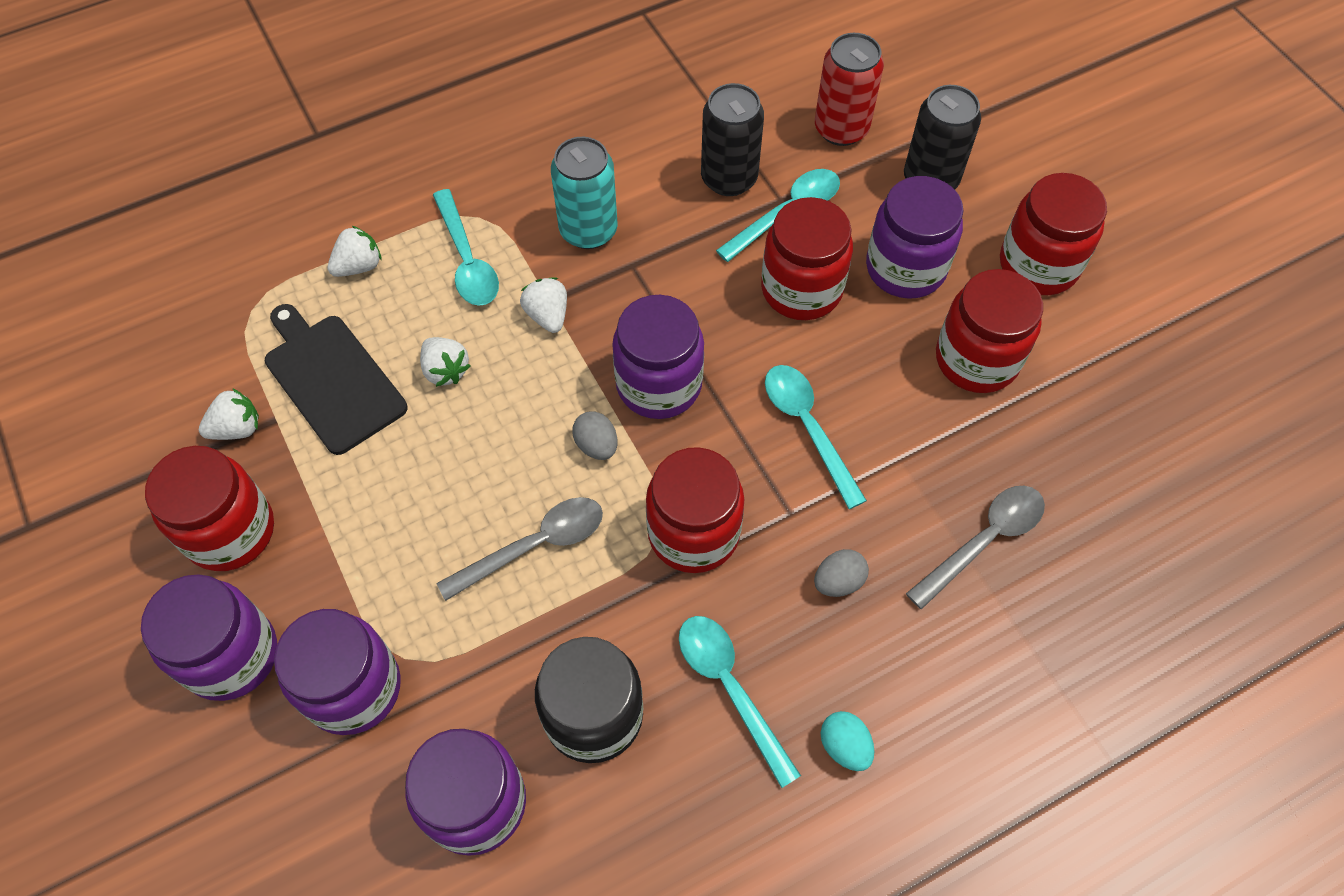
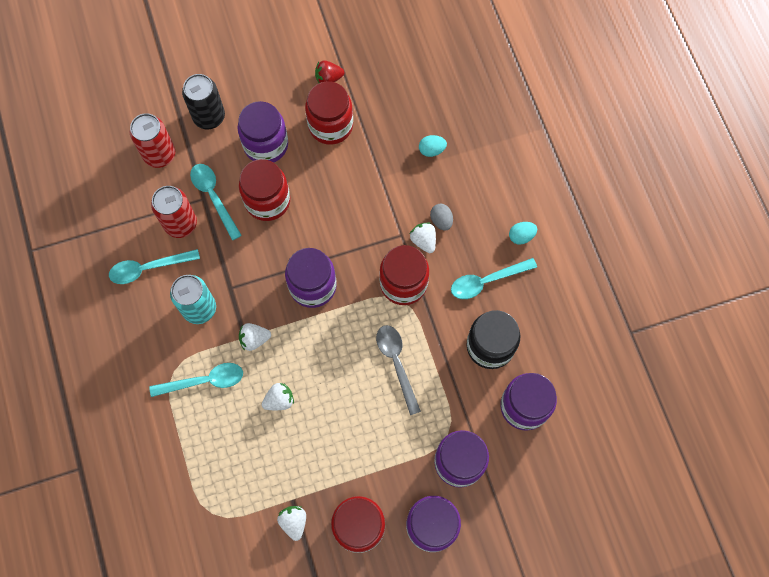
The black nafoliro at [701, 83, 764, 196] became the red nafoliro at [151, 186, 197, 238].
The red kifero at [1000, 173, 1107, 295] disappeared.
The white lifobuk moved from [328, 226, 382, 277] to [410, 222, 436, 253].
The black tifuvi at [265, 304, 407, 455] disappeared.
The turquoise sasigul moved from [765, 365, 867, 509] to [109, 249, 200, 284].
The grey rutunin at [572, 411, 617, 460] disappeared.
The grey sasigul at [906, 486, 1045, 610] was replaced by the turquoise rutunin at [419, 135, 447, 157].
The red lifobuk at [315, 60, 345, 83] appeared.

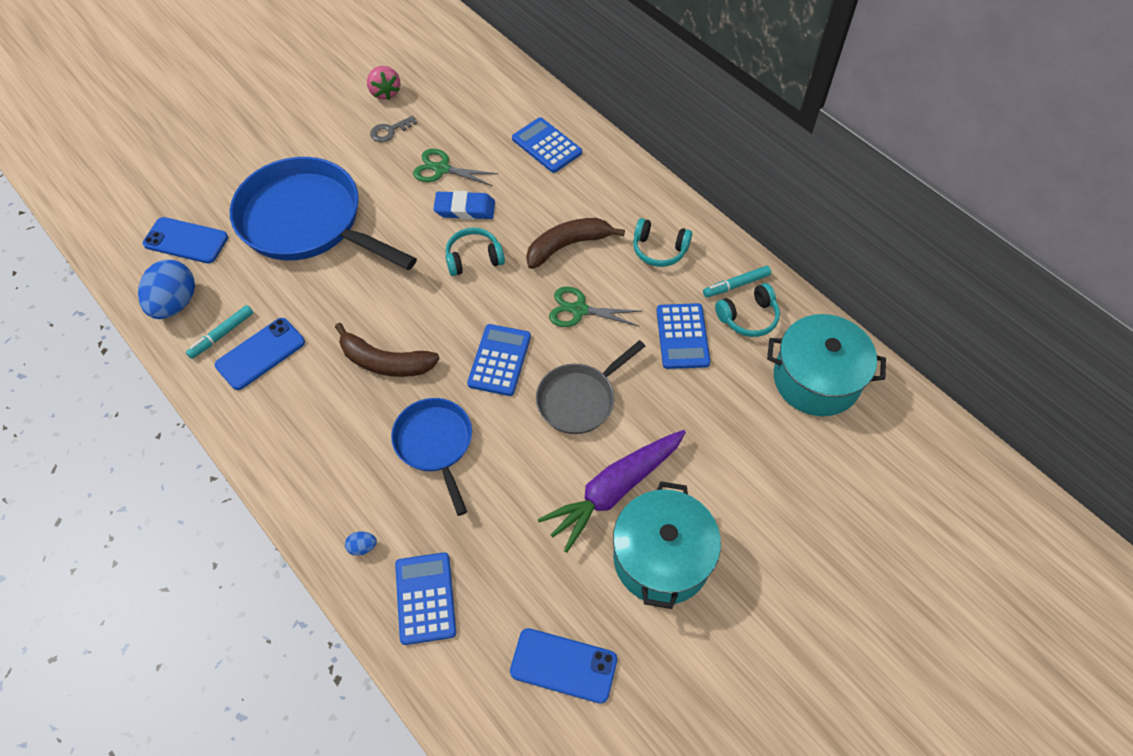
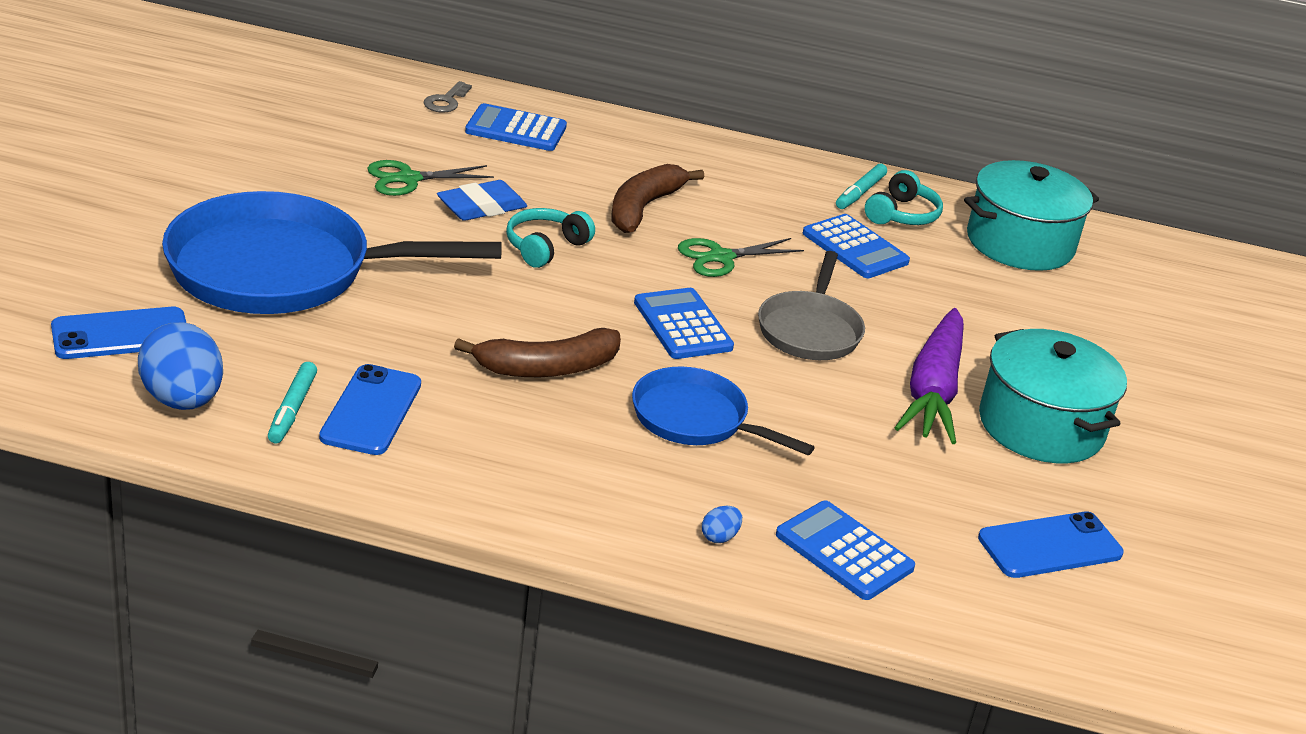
The pink lifobuk at [367, 66, 400, 100] disappeared.
The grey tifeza moved from [370, 116, 417, 142] to [424, 81, 472, 113].
The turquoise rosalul at [633, 218, 692, 267] disappeared.

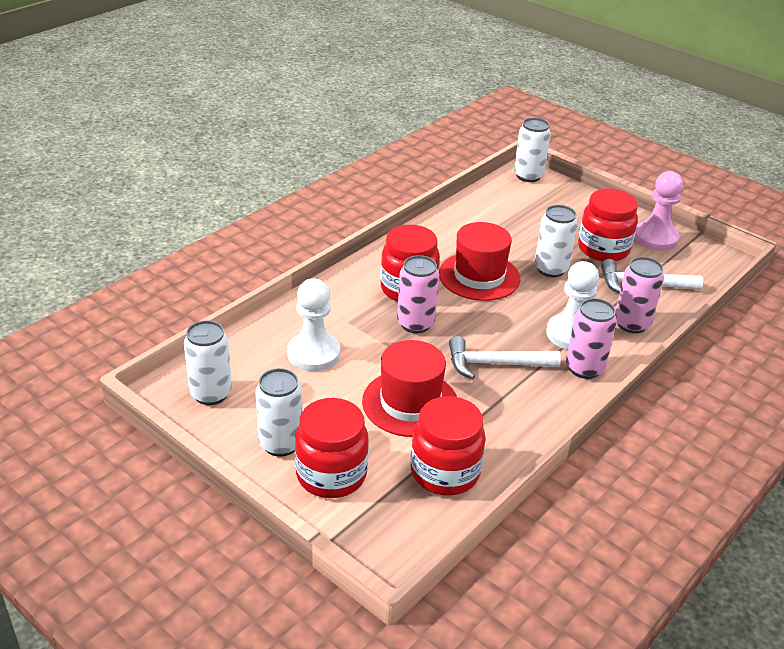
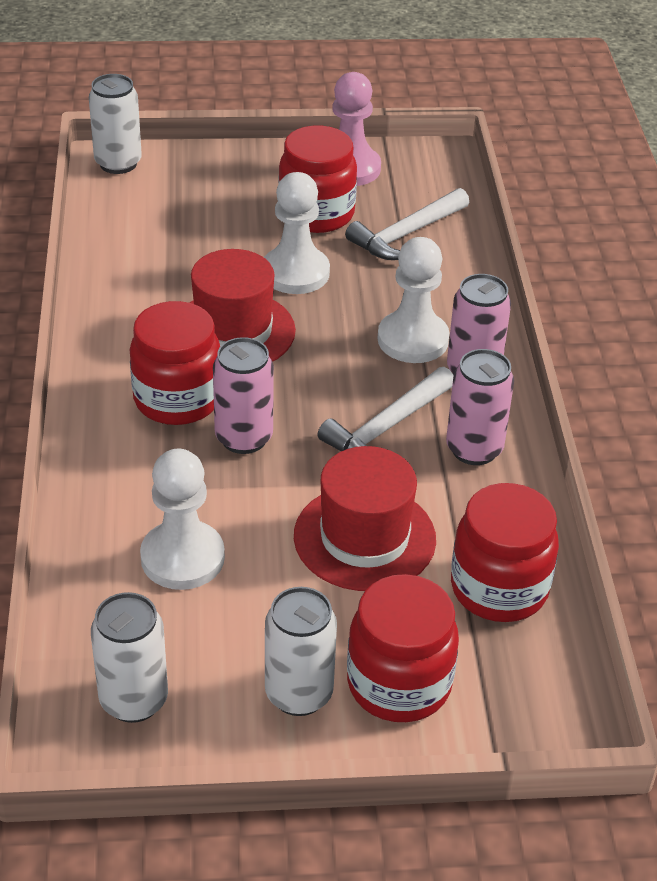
The white nafoliro at [534, 205, 578, 277] was replaced by the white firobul at [264, 172, 330, 294].
The pink nafoliro moved from [615, 257, 664, 333] to [446, 349, 514, 465].

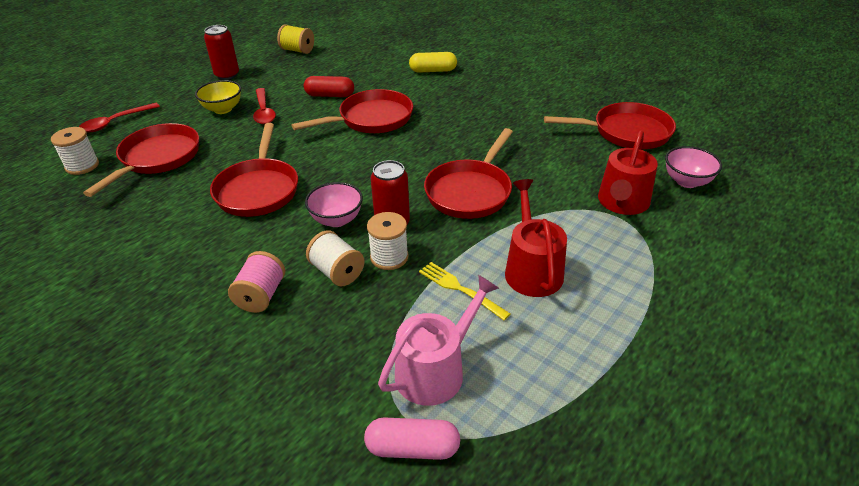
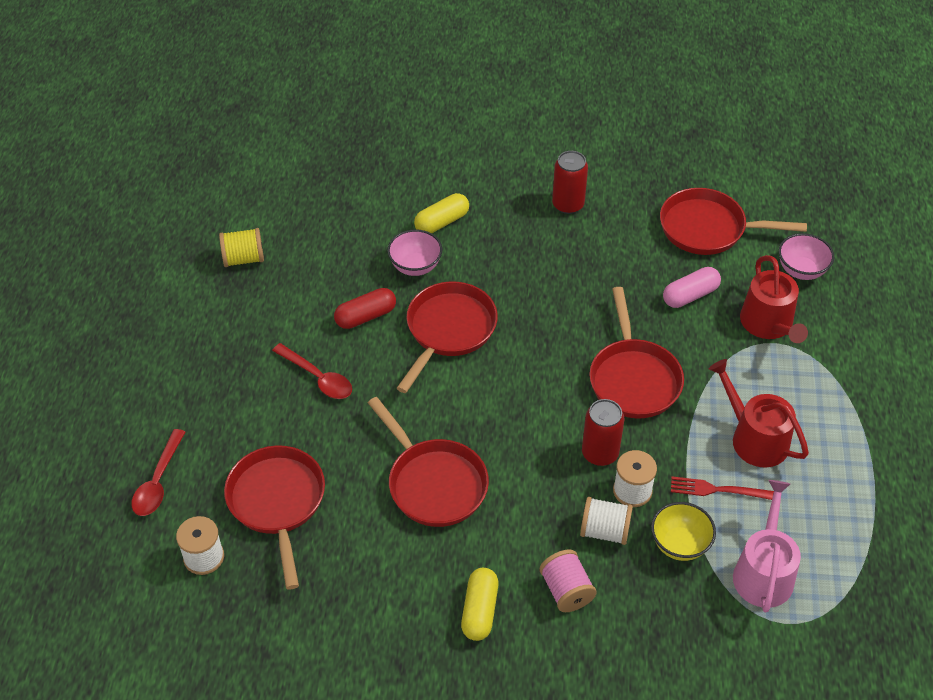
The red nafoliro moved from [204, 25, 239, 80] to [552, 151, 588, 214].
The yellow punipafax moved from [195, 80, 241, 114] to [651, 502, 716, 561].
The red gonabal at [544, 102, 676, 149] turned 135 degrees counterclockwise.
The pink punipafax moved from [305, 182, 363, 227] to [387, 230, 442, 276].
The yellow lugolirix at [419, 262, 511, 320] became the red lugolirix at [671, 476, 774, 500].
The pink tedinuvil moved from [364, 417, 460, 460] to [663, 267, 721, 308].
The yellow tedinuvil at [461, 568, 499, 641] appeared.

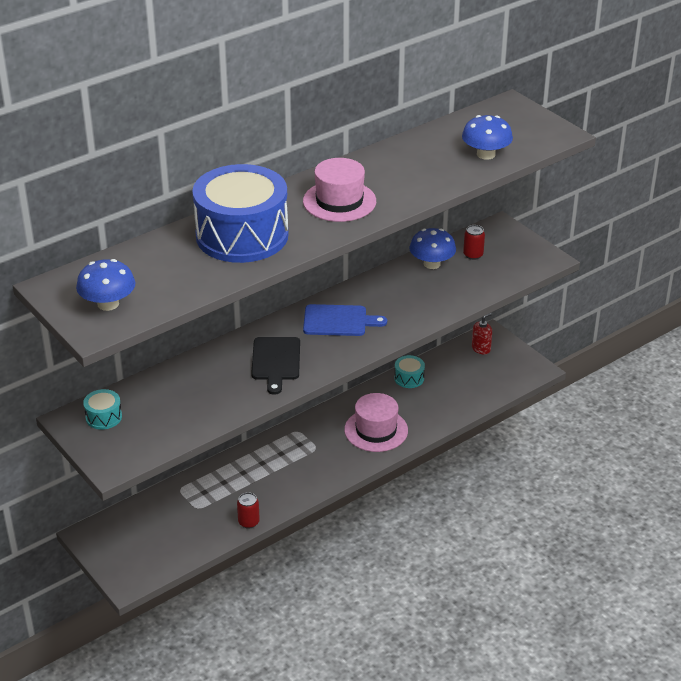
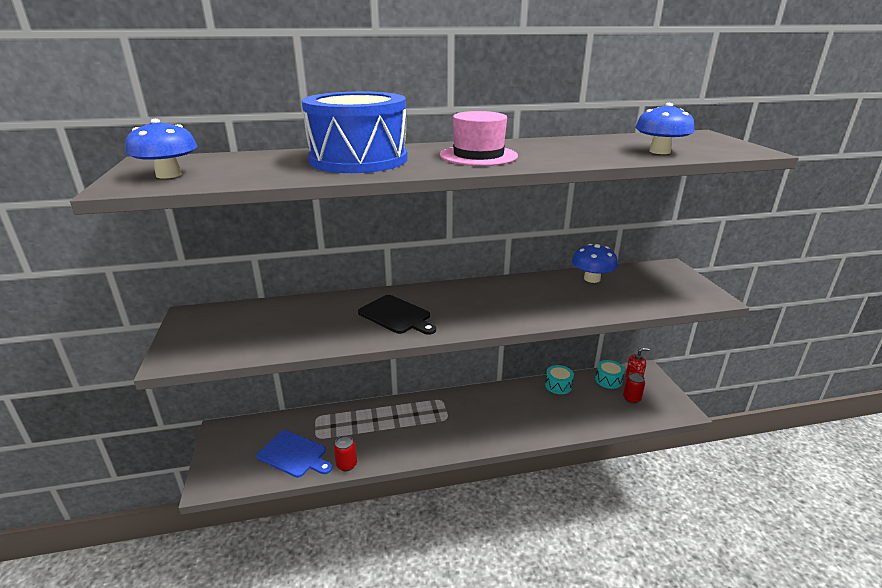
The red nafoliro moved from [463, 225, 485, 260] to [623, 373, 645, 404].
The blue tifuvi moved from [303, 304, 387, 336] to [256, 430, 332, 478].
The black tifuvi at [251, 337, 300, 395] turned 75 degrees counterclockwise.
The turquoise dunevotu moved from [83, 389, 122, 430] to [595, 360, 625, 389].
The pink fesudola at [344, 393, 408, 452] disappeared.

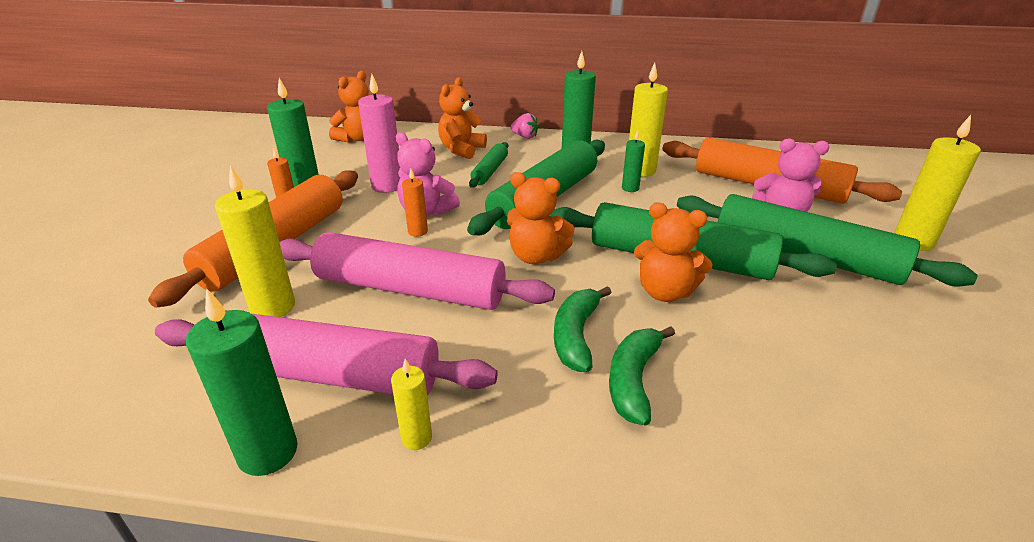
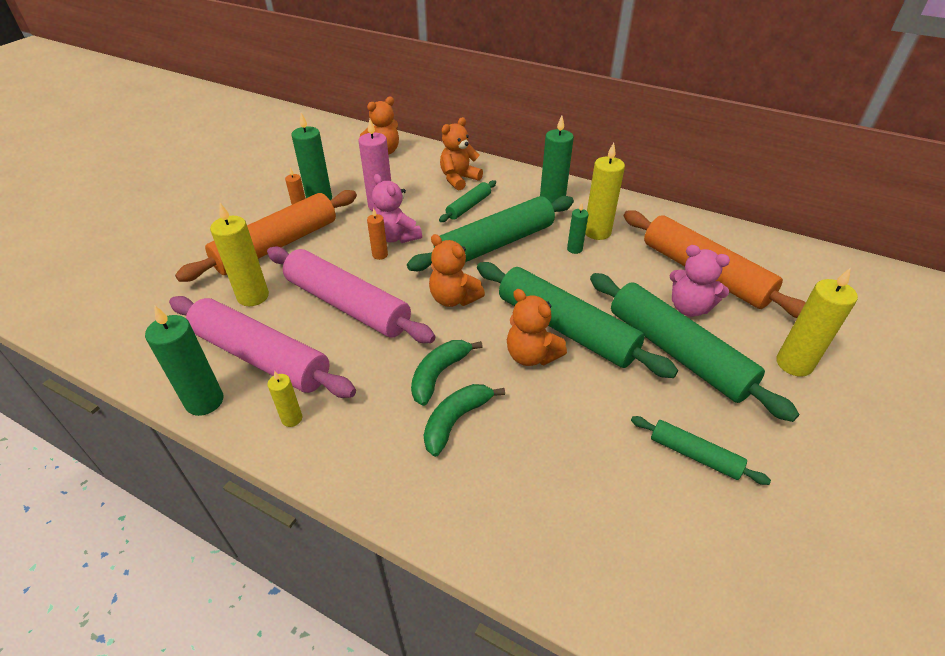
The pink lifobuk at [510, 113, 539, 139] disappeared.
The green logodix at [631, 416, 771, 485] appeared.

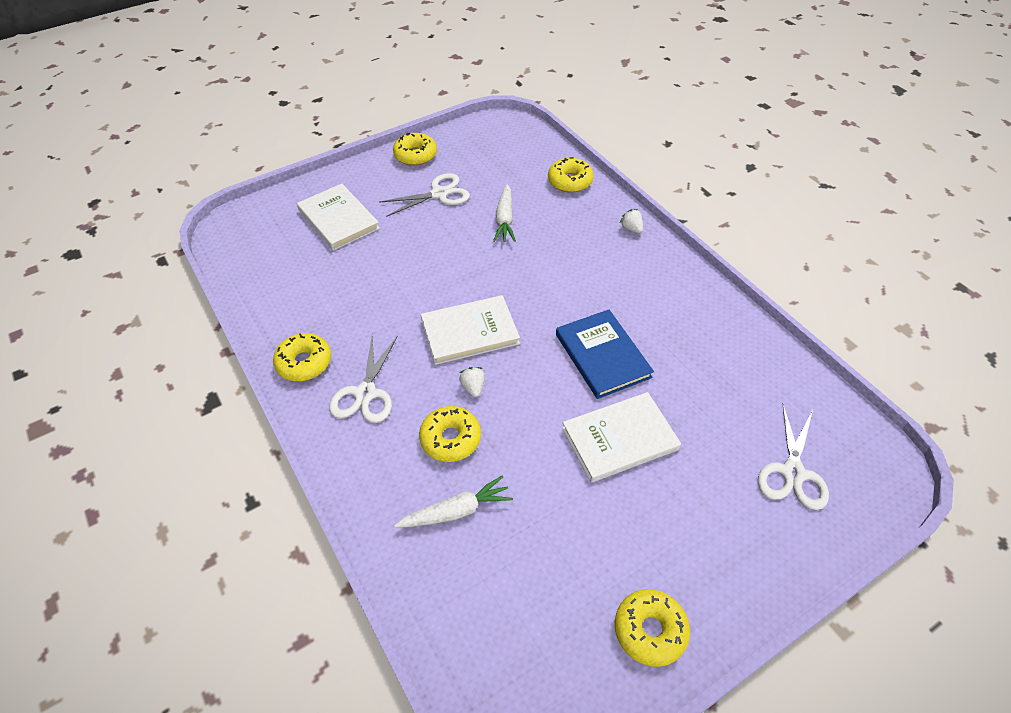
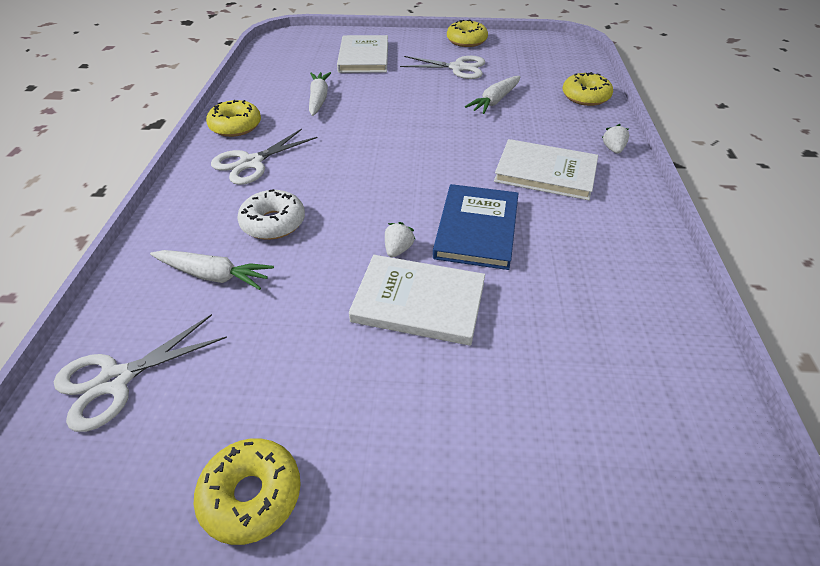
The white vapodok moved from [421, 295, 520, 365] to [494, 139, 598, 200].
The white lifobuk moved from [459, 367, 485, 397] to [385, 222, 415, 258].
The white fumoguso moved from [758, 405, 829, 510] to [54, 314, 227, 432].
The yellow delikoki at [419, 406, 481, 462] became the white delikoki at [237, 189, 305, 240].
The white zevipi at [309, 72, 331, 116] appeared.

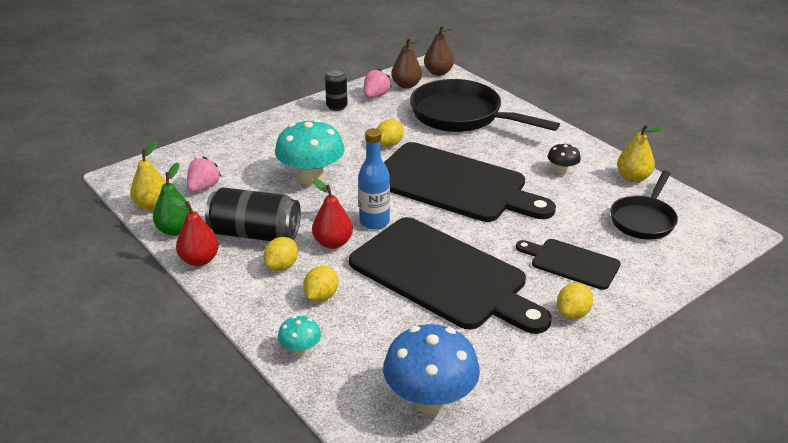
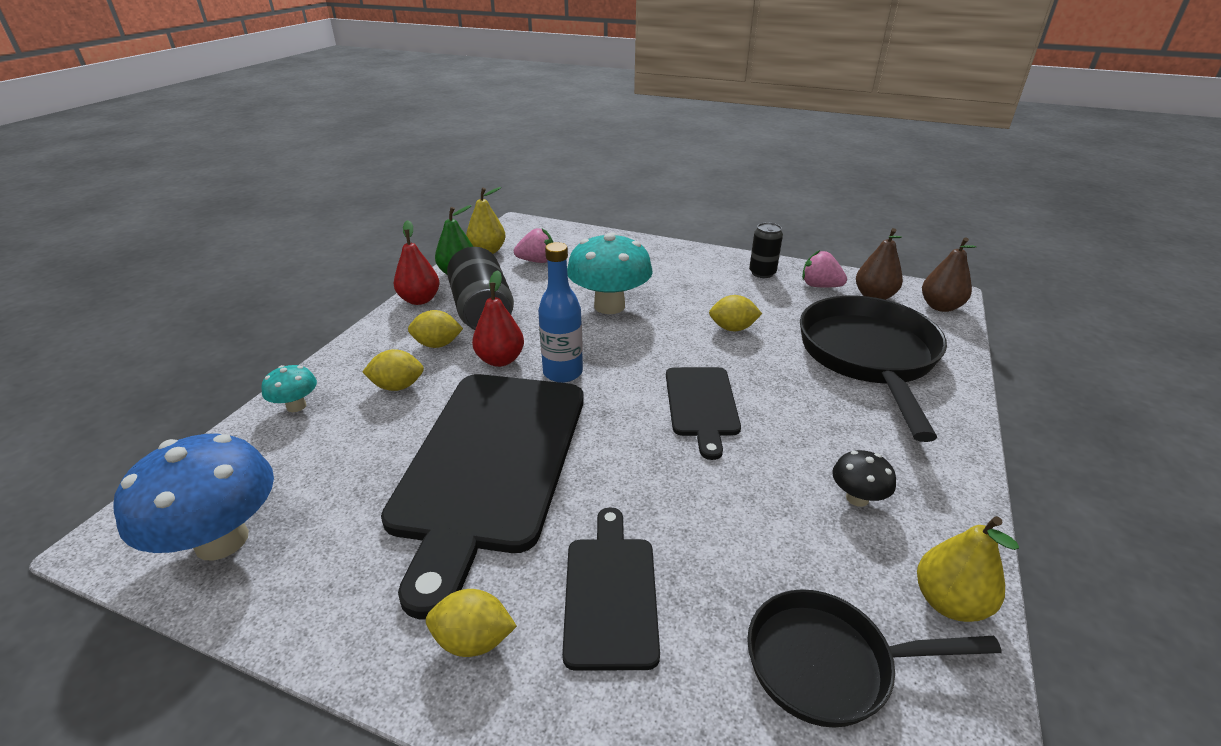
The pink lifobuk at [364, 68, 392, 98] turned 150 degrees counterclockwise.
The black tifuvi at [384, 142, 556, 222] changed to 0.50 times the size.

